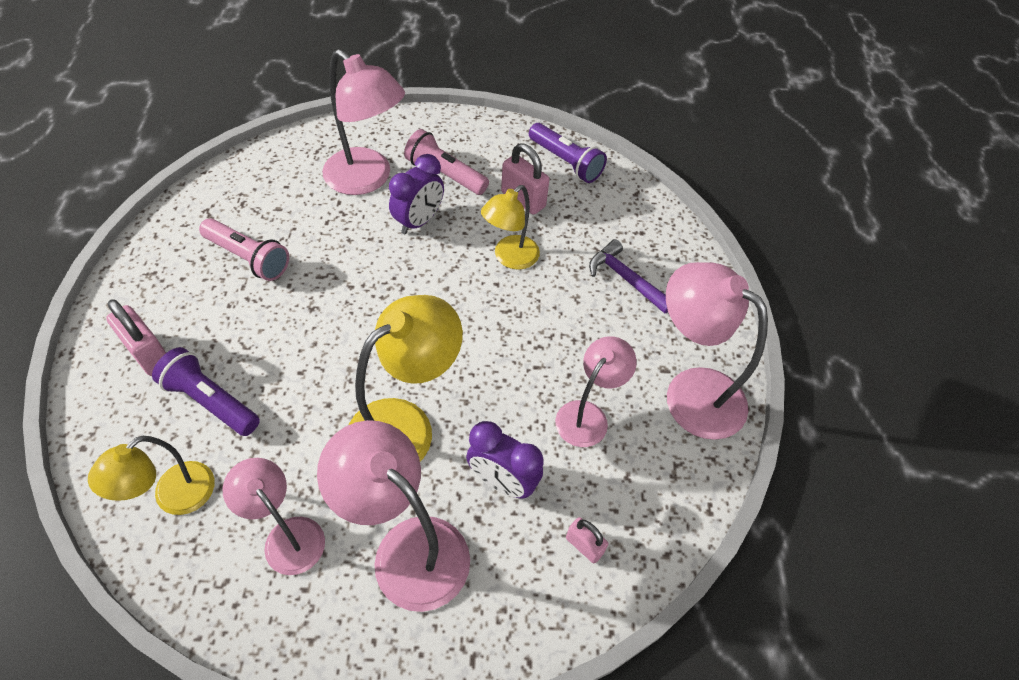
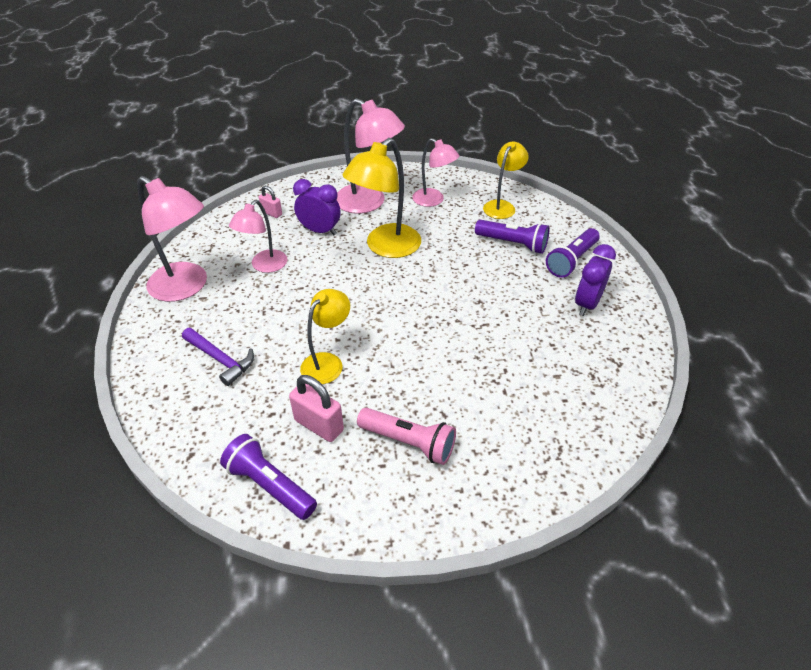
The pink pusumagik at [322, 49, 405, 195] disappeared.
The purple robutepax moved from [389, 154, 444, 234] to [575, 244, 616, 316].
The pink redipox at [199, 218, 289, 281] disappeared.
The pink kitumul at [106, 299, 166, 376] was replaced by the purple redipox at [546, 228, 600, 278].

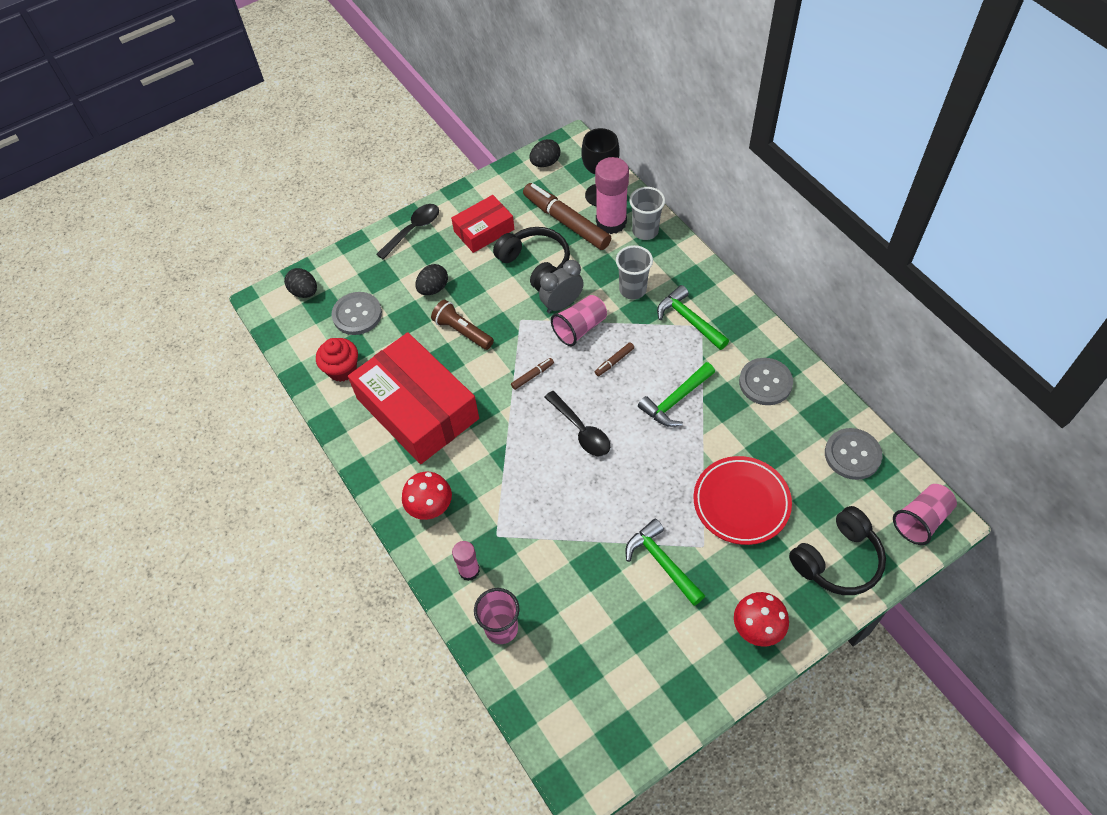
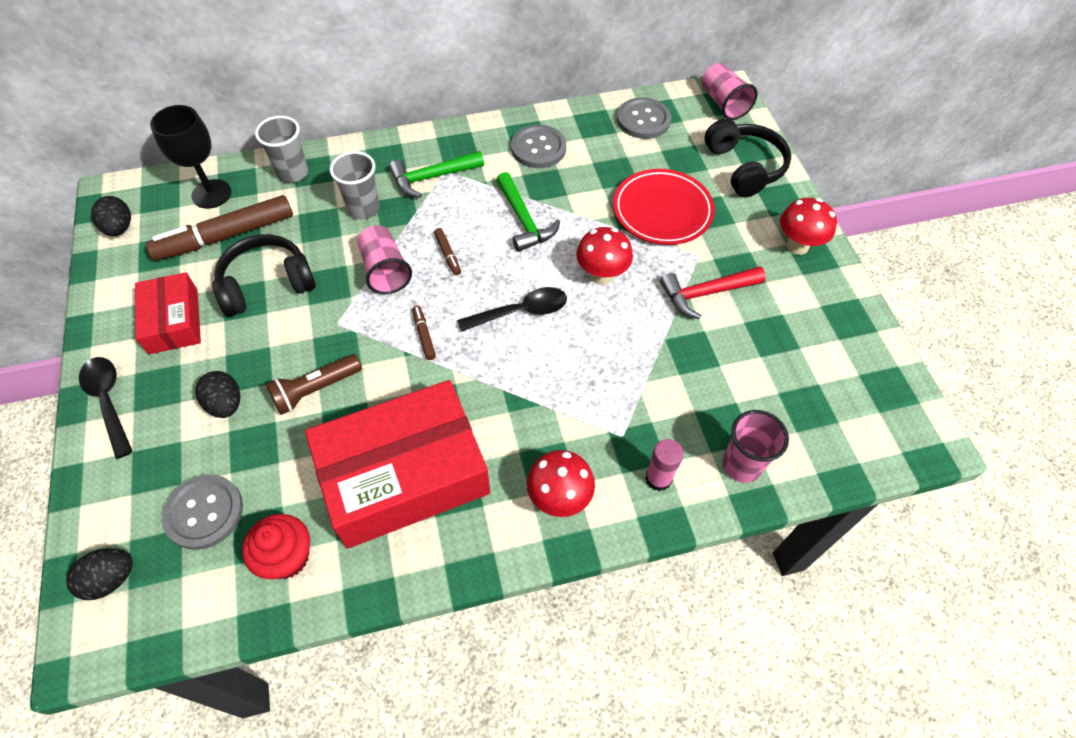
The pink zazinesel at [595, 157, 629, 234] disappeared.
The grey robutepax at [539, 260, 584, 313] disappeared.
The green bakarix at [626, 519, 705, 606] became the red bakarix at [660, 266, 766, 319].
The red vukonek at [576, 227, 633, 285] appeared.

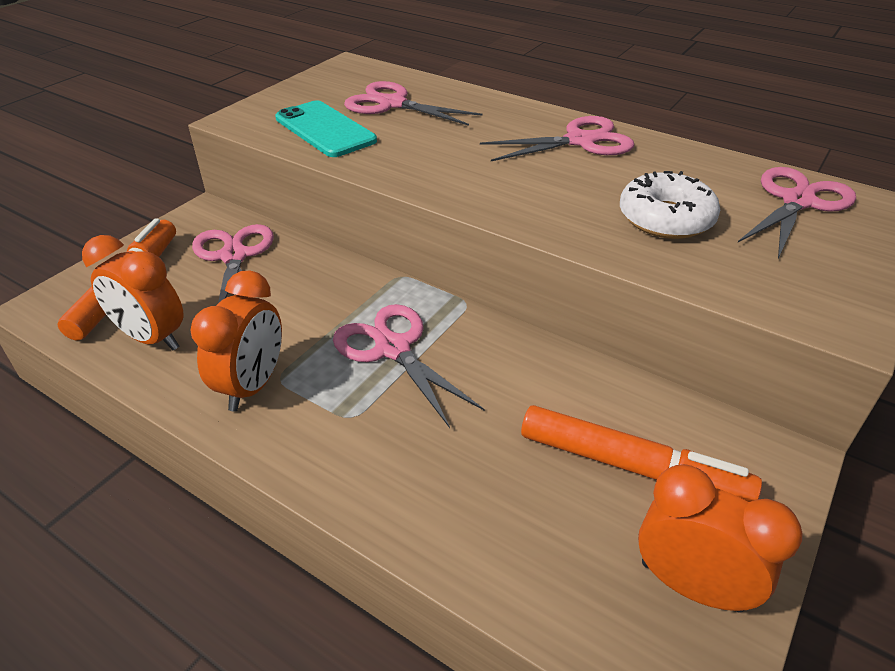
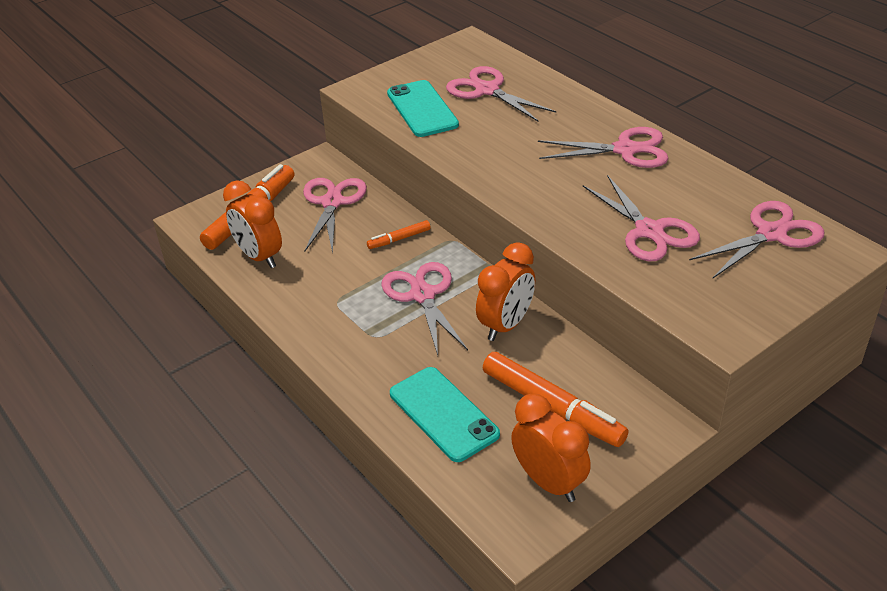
The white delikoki at [620, 171, 720, 239] was replaced by the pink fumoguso at [583, 175, 700, 261].
The orange robutepax moved from [190, 271, 282, 412] to [476, 242, 535, 341].
The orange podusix at [367, 220, 431, 249] appeared.
The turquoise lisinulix at [390, 367, 500, 462] appeared.

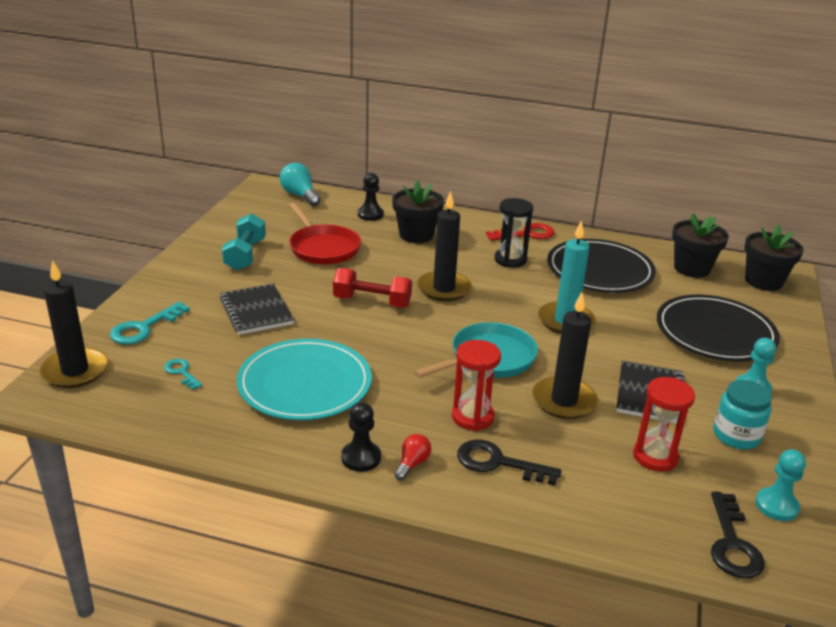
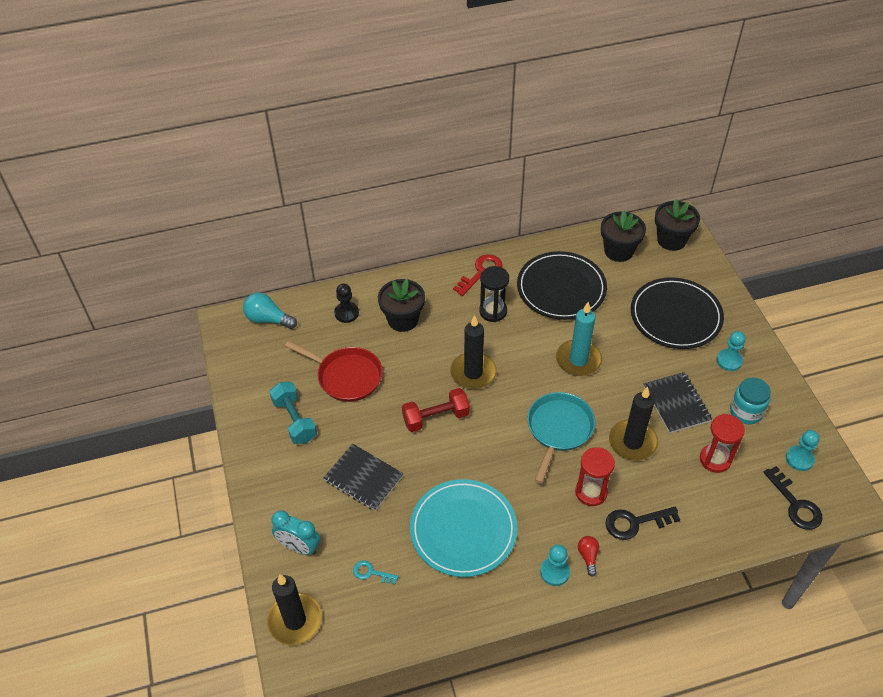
The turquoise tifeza at [110, 302, 190, 345] was replaced by the turquoise robutepax at [272, 510, 320, 555].
The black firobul at [341, 402, 381, 472] became the turquoise firobul at [540, 544, 570, 586].

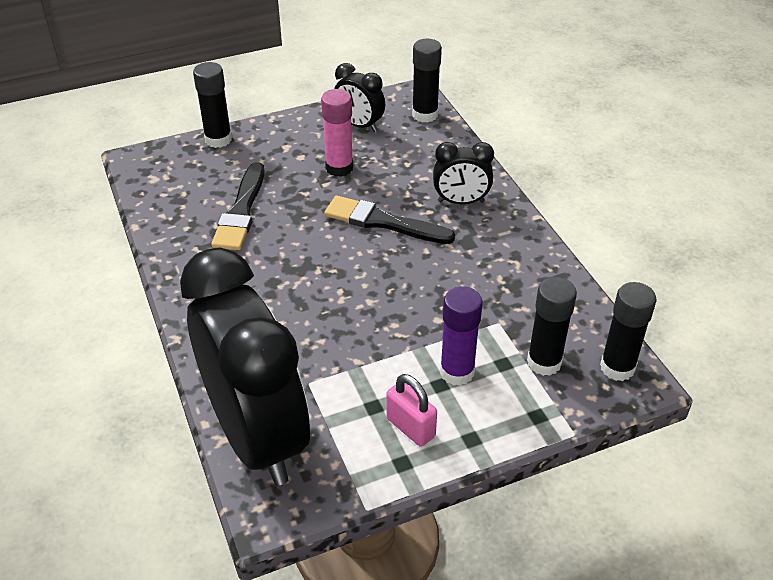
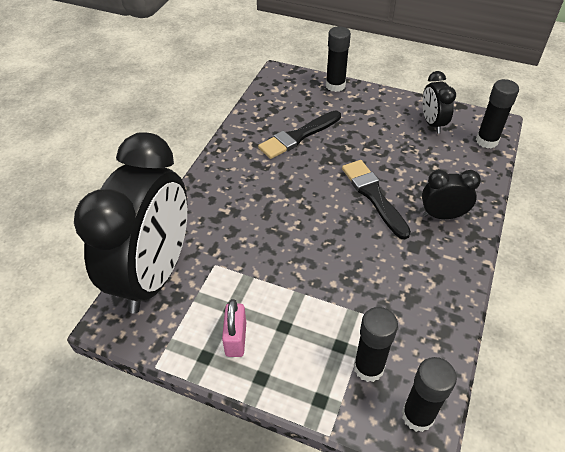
The pink zazinesel at [321, 89, 353, 177] disappeared.
The black robutepax at [433, 142, 494, 204] turned 135 degrees clockwise.
The purple zazinesel at [440, 286, 483, 386] disappeared.

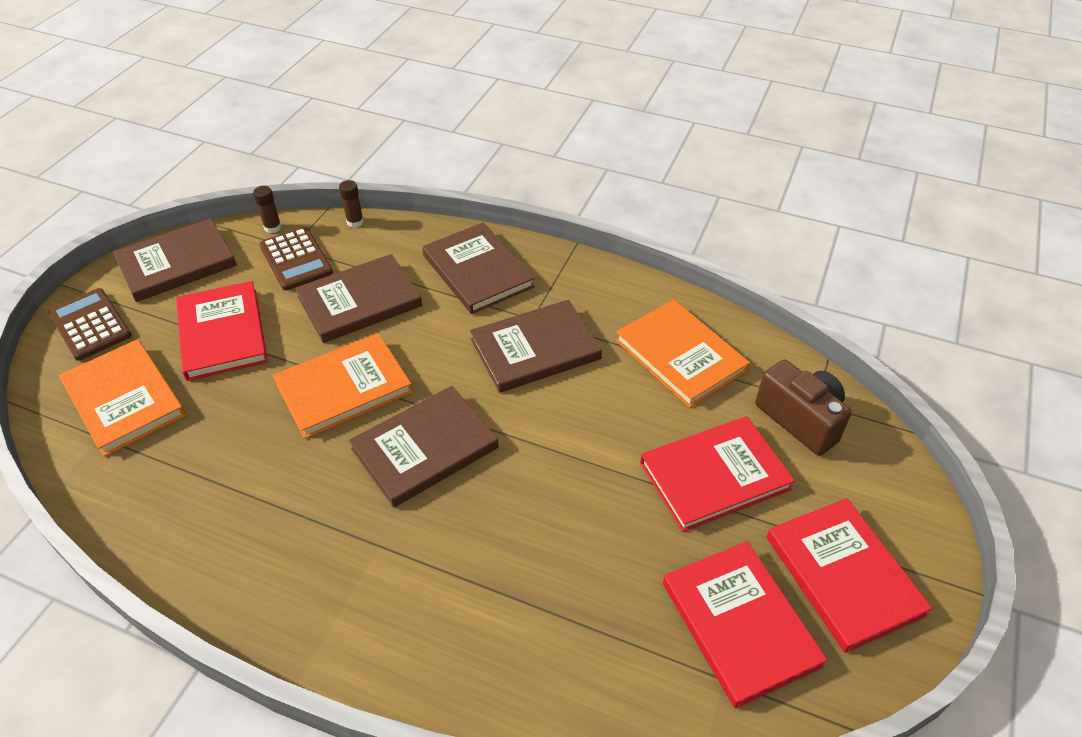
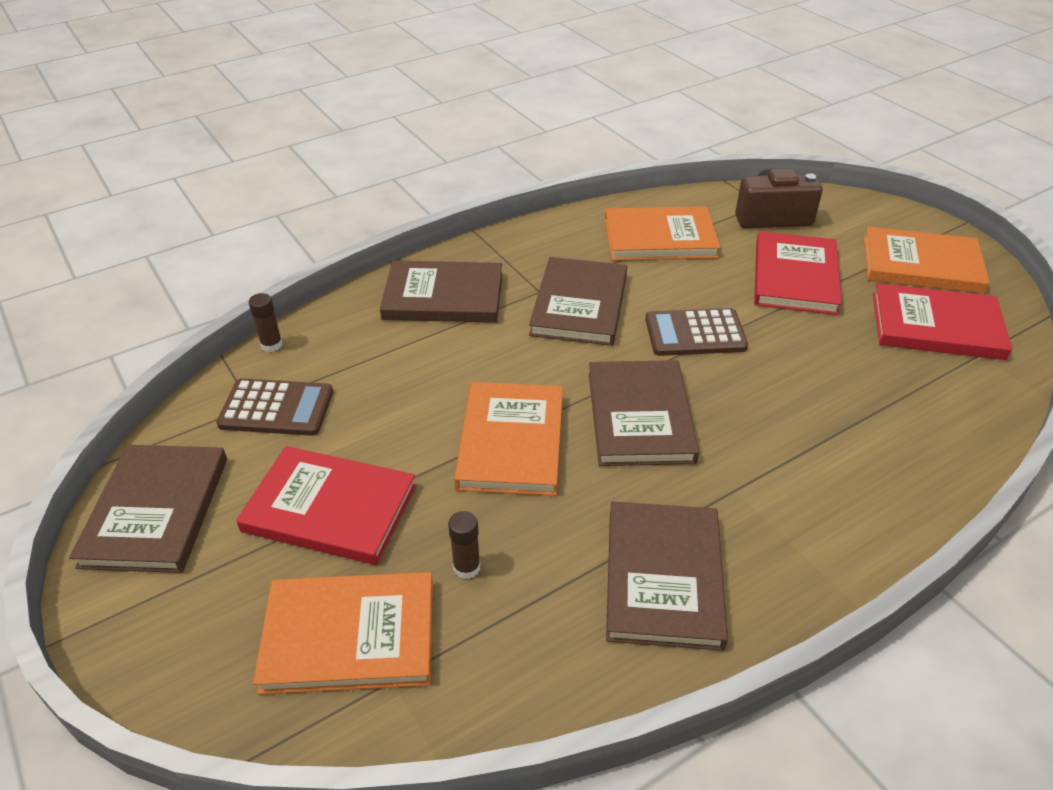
The brown zazinesel moved from [253, 186, 281, 233] to [448, 511, 480, 579].
The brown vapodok moved from [295, 254, 422, 343] to [606, 501, 728, 651].
The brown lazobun moved from [48, 288, 132, 361] to [645, 308, 748, 356].
The red vapodok at [767, 498, 932, 653] became the orange vapodok at [863, 226, 990, 294].

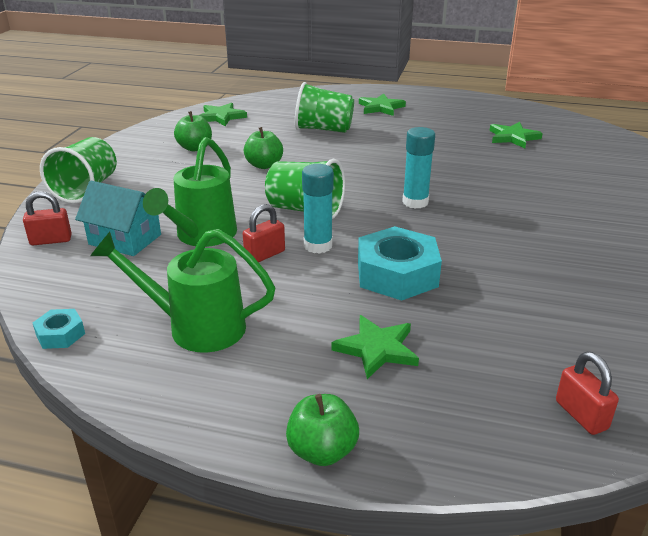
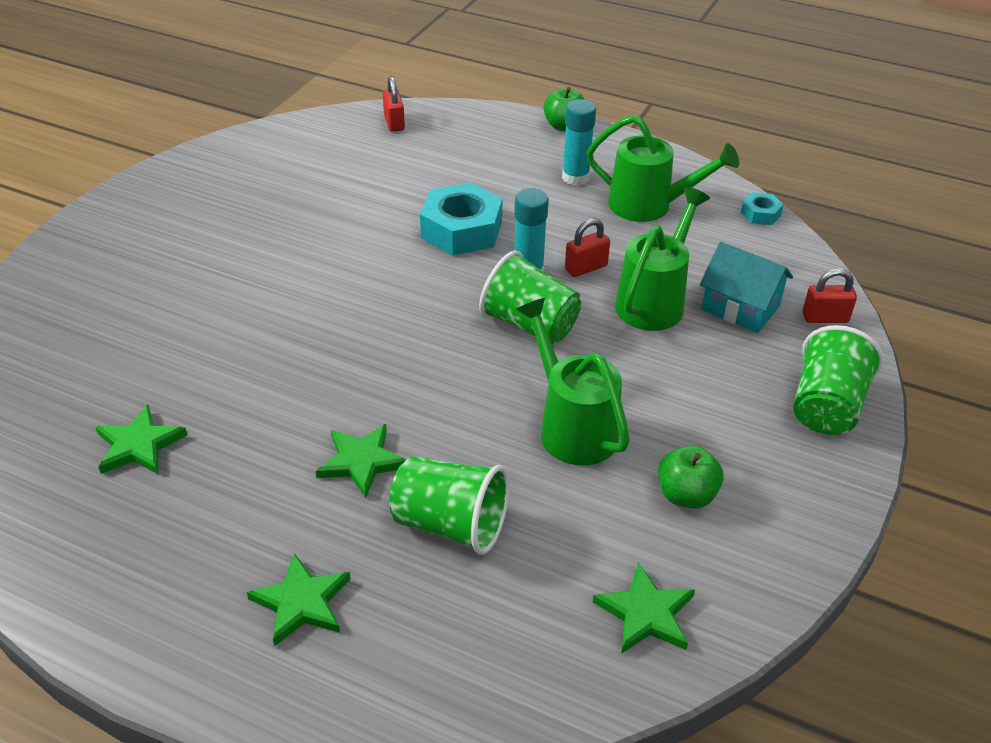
The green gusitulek at [244, 127, 283, 169] was replaced by the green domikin at [516, 298, 630, 466].
The turquoise zazinesel moved from [402, 127, 435, 209] to [562, 99, 596, 186].
The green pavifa moved from [331, 315, 419, 379] to [316, 424, 407, 498].

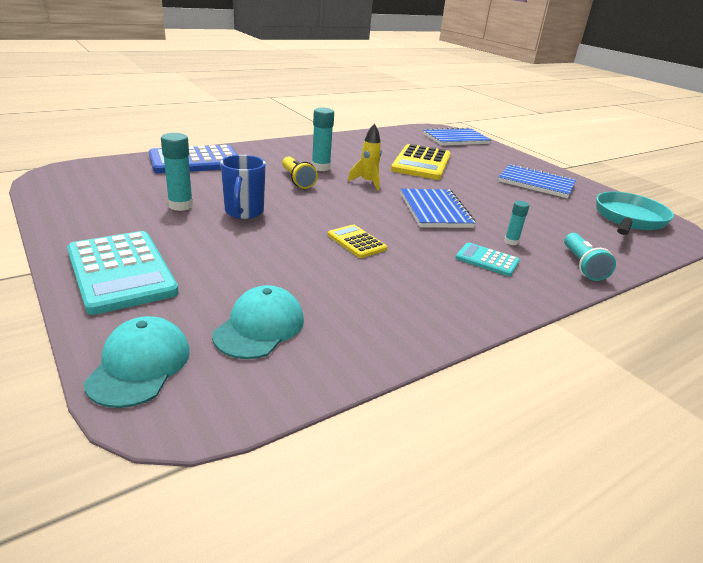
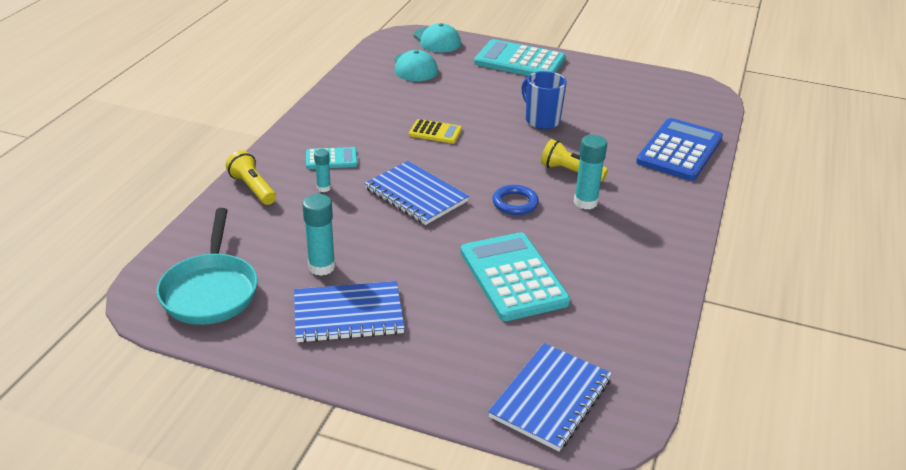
The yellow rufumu at [348, 123, 382, 191] was replaced by the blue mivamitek at [492, 185, 539, 215].
The turquoise zazinesel moved from [161, 133, 193, 211] to [302, 194, 335, 276].
The yellow lazobun at [391, 144, 451, 180] became the turquoise lazobun at [461, 232, 570, 321].
The turquoise redipox at [564, 233, 616, 281] became the yellow redipox at [226, 150, 276, 205].

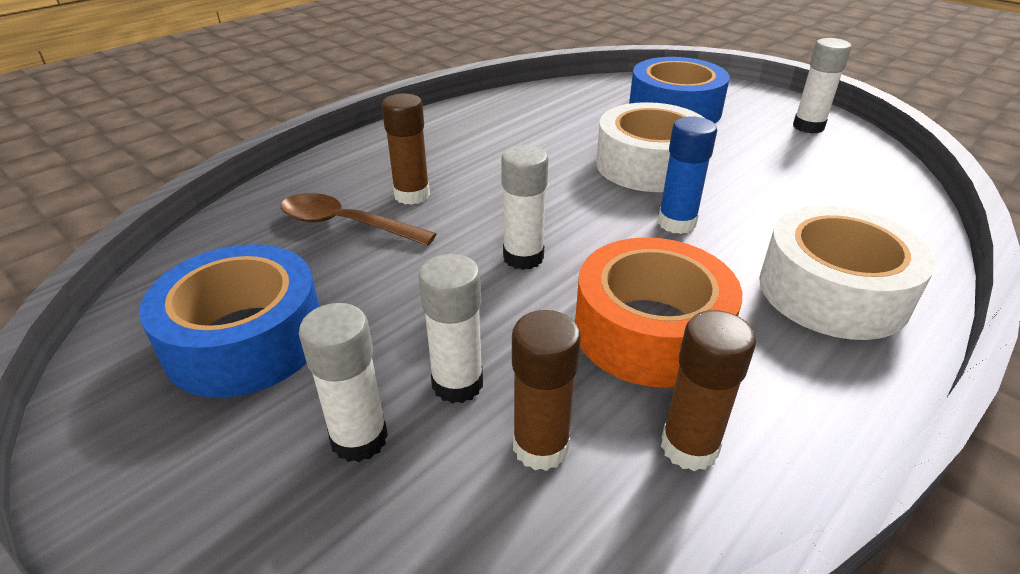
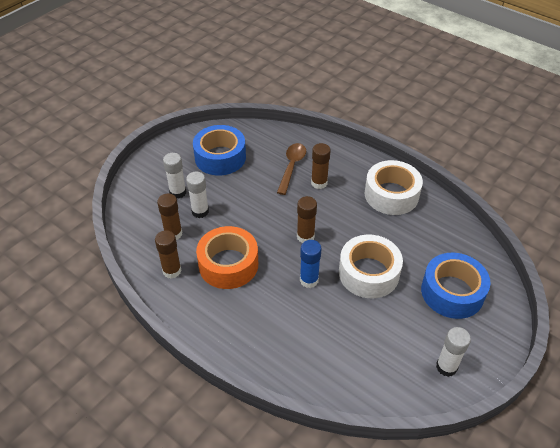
The white zazinesel at [501, 145, 548, 270] disappeared.
The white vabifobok moved from [759, 205, 935, 340] to [365, 160, 423, 215].
The brown zazinesel at [297, 196, 317, 243] appeared.

